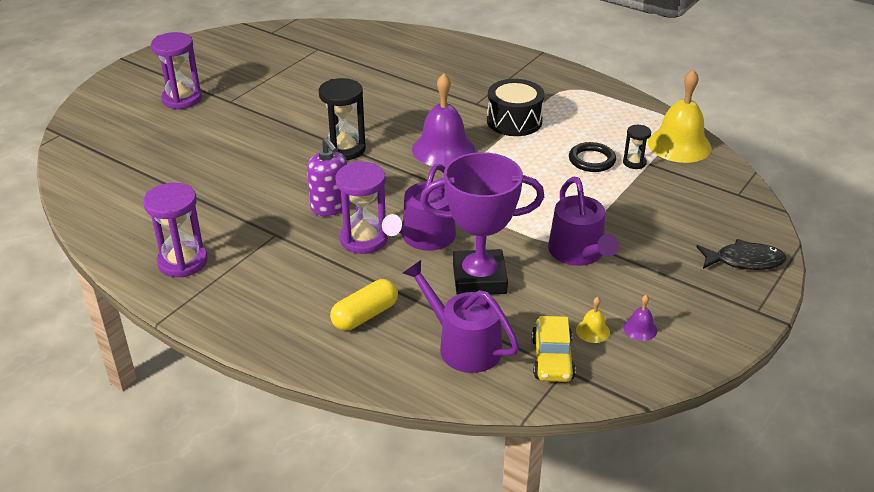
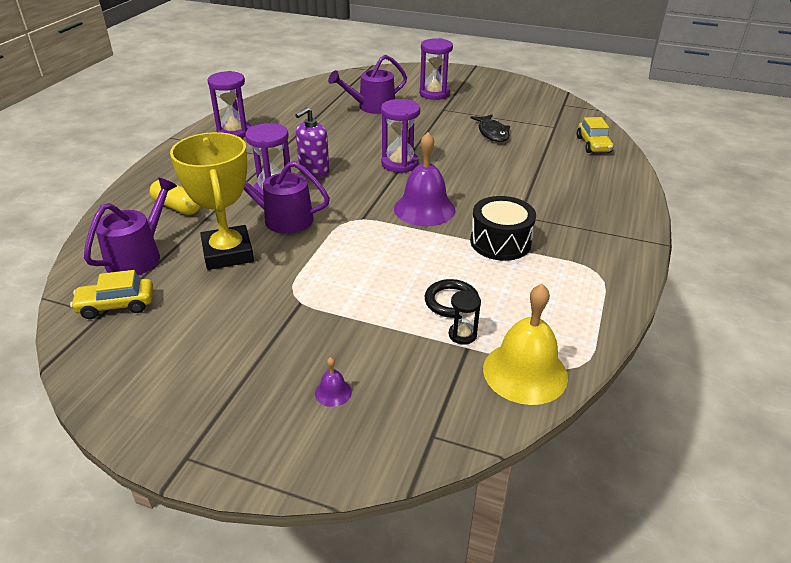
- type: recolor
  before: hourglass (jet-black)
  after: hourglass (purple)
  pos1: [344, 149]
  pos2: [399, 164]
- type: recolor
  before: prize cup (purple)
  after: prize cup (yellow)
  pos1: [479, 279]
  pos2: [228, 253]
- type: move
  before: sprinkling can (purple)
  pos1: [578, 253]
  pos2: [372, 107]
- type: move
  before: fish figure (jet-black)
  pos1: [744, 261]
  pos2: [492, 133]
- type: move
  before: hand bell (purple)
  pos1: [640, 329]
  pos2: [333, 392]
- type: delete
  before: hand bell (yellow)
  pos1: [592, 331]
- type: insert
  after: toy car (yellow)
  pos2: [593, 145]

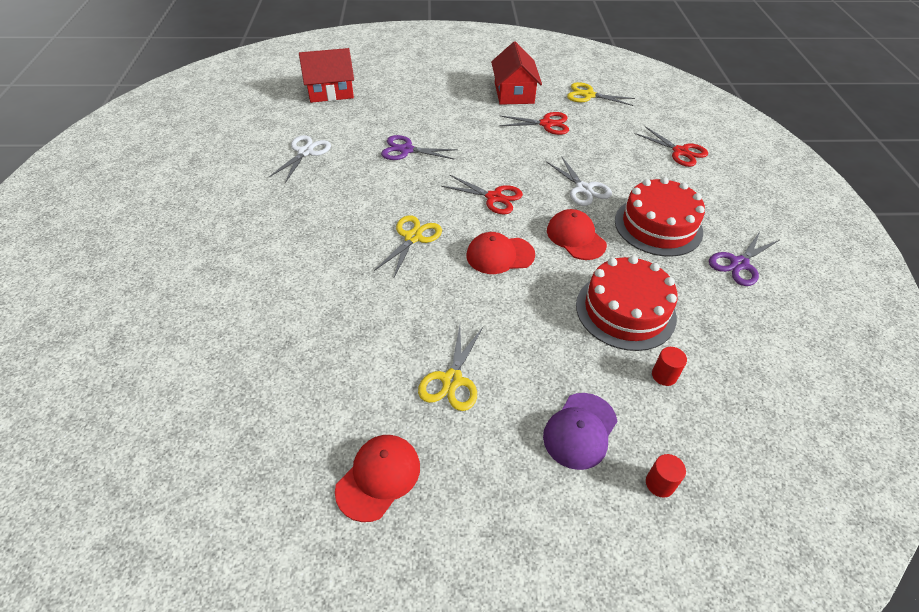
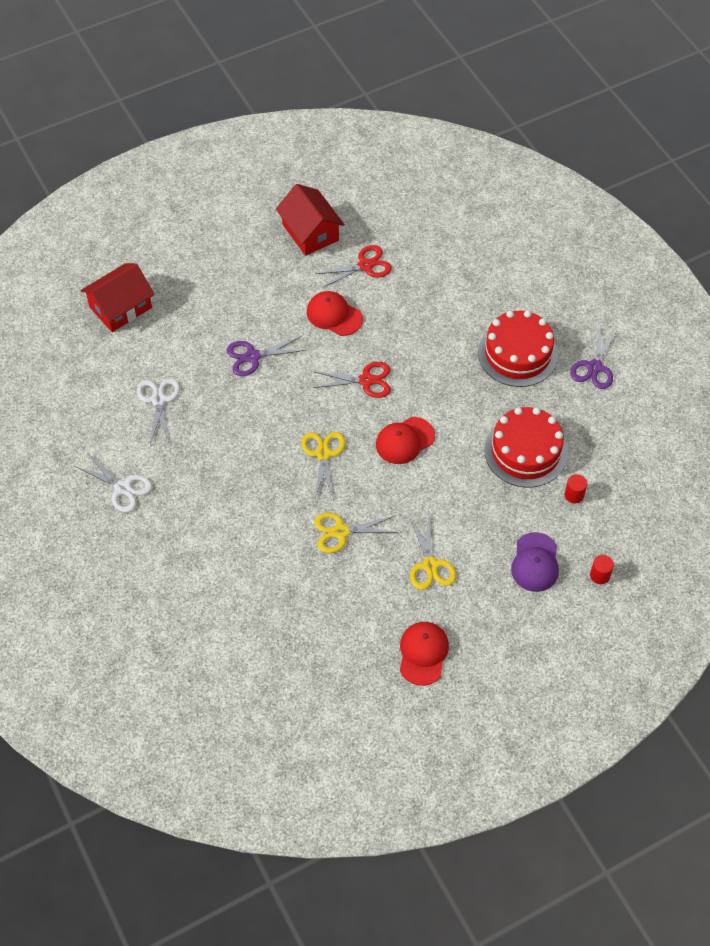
- type: move
  before: pair of scissors (yellow)
  pos1: [588, 95]
  pos2: [341, 532]
- type: delete
  before: pair of scissors (crimson)
  pos1: [680, 152]
- type: move
  before: pair of scissors (snow-white)
  pos1: [583, 189]
  pos2: [123, 488]
- type: move
  before: cap (crimson)
  pos1: [575, 237]
  pos2: [334, 315]

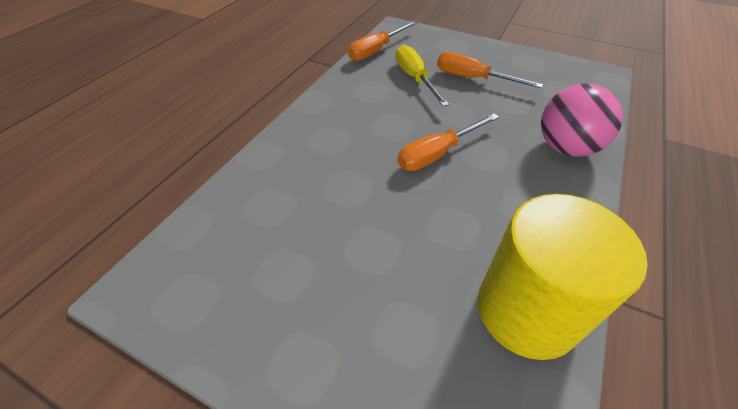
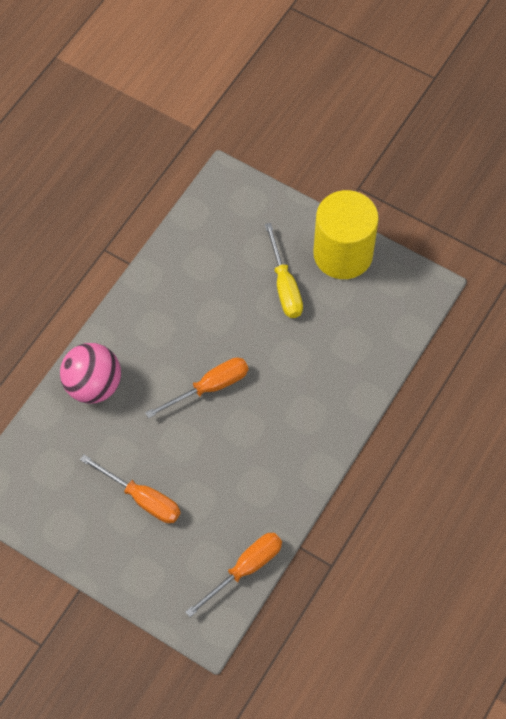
- type: move
  before: flat screwdriver (yellow)
  pos1: [415, 78]
  pos2: [284, 286]
- type: move
  before: cylinder shape (yellow)
  pos1: [526, 310]
  pos2: [343, 254]

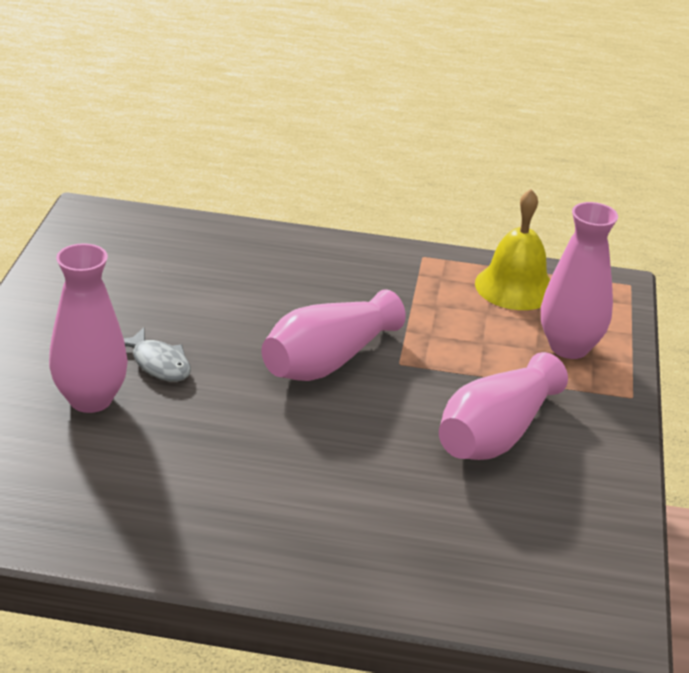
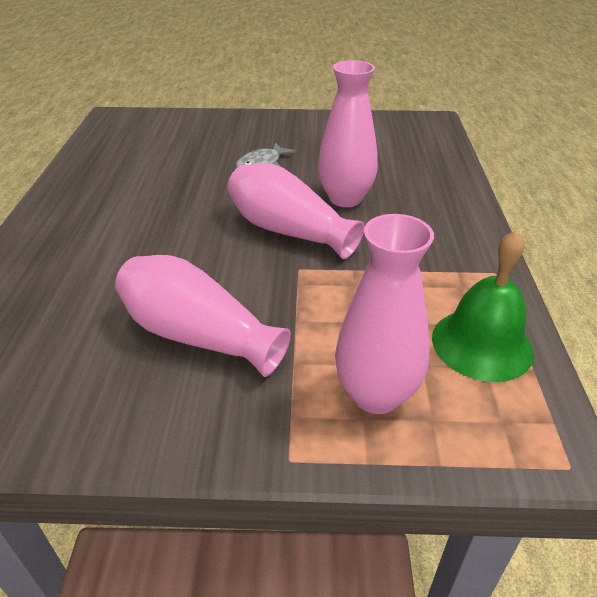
- type: recolor
  before: hand bell (yellow)
  after: hand bell (leaf-green)
  pos1: [515, 287]
  pos2: [482, 344]
- type: move
  before: flower vase (rose-pink)
  pos1: [90, 399]
  pos2: [345, 199]

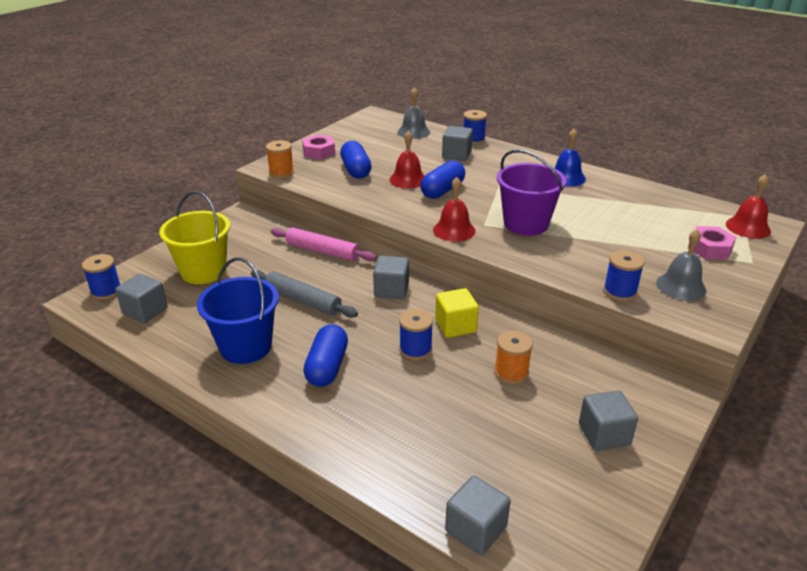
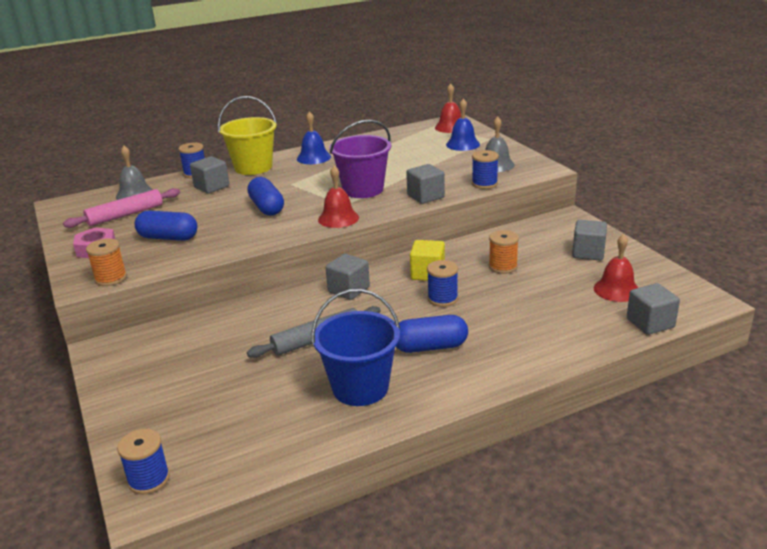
- type: move
  before: hand bell (crimson)
  pos1: [408, 179]
  pos2: [616, 289]
- type: move
  before: sand bucket (yellow)
  pos1: [203, 271]
  pos2: [253, 167]
- type: replace
  before: hexagon nut (rose-pink)
  after: hand bell (royal blue)
  pos1: [709, 248]
  pos2: [463, 144]
- type: move
  before: pastry roller (rose-pink)
  pos1: [322, 251]
  pos2: [125, 215]
- type: move
  before: block (ash-grey)
  pos1: [145, 311]
  pos2: [425, 196]
- type: rotate
  before: pill (royal blue)
  pos1: [327, 367]
  pos2: [430, 347]
  turn: -45

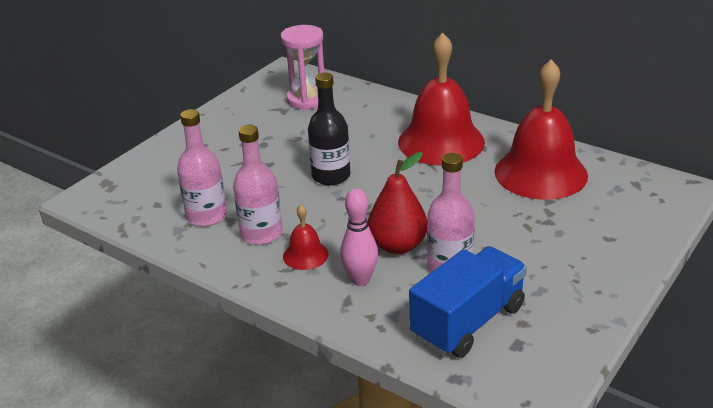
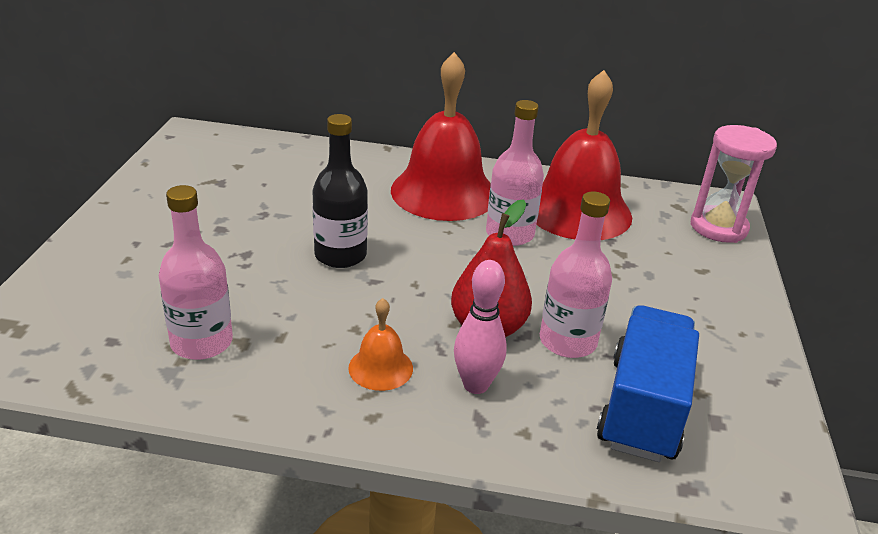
- type: move
  before: hourglass (rose-pink)
  pos1: [307, 99]
  pos2: [718, 227]
- type: move
  before: flask (rose-pink)
  pos1: [261, 234]
  pos2: [510, 234]
- type: recolor
  before: hand bell (crimson)
  after: hand bell (bright orange)
  pos1: [305, 255]
  pos2: [380, 368]

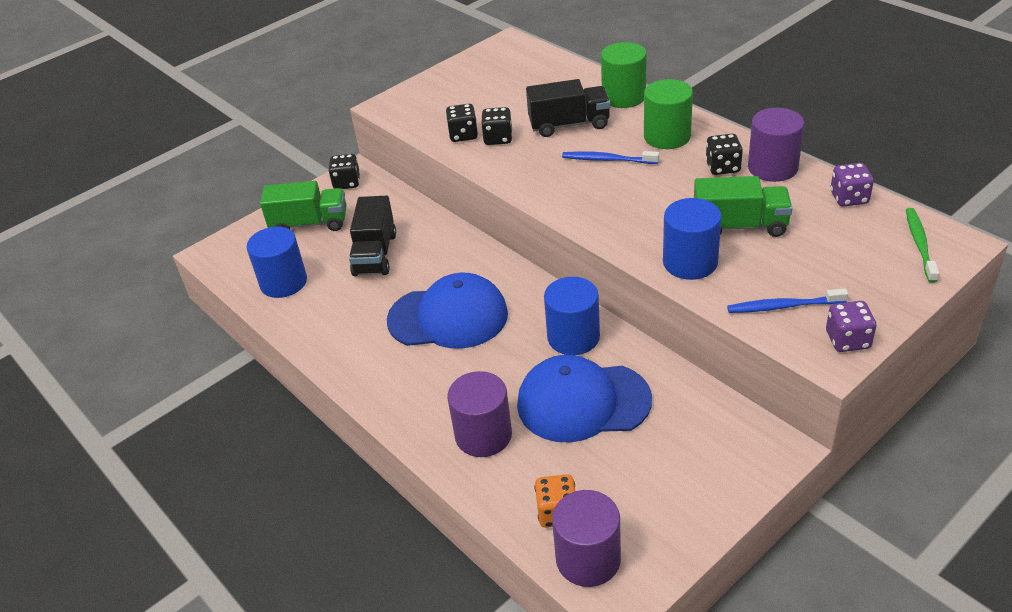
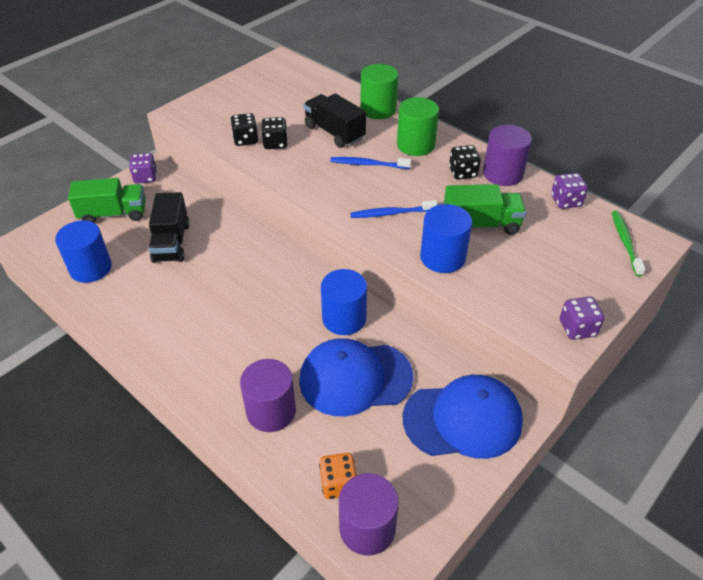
- type: rotate
  before: truck (jet-black)
  pos1: [569, 125]
  pos2: [334, 133]
  turn: -120
- type: recolor
  before: dice (jet-black)
  after: dice (purple)
  pos1: [347, 183]
  pos2: [145, 177]
- type: move
  before: cap (royal blue)
  pos1: [448, 317]
  pos2: [463, 419]
- type: move
  before: toothbrush (royal blue)
  pos1: [783, 306]
  pos2: [391, 213]

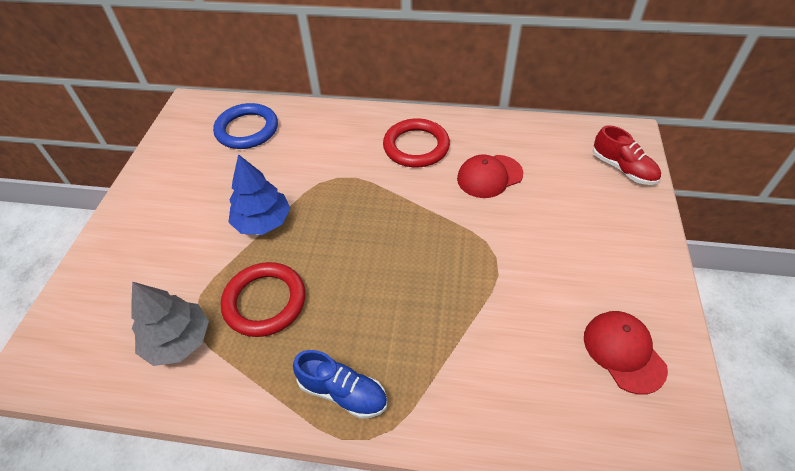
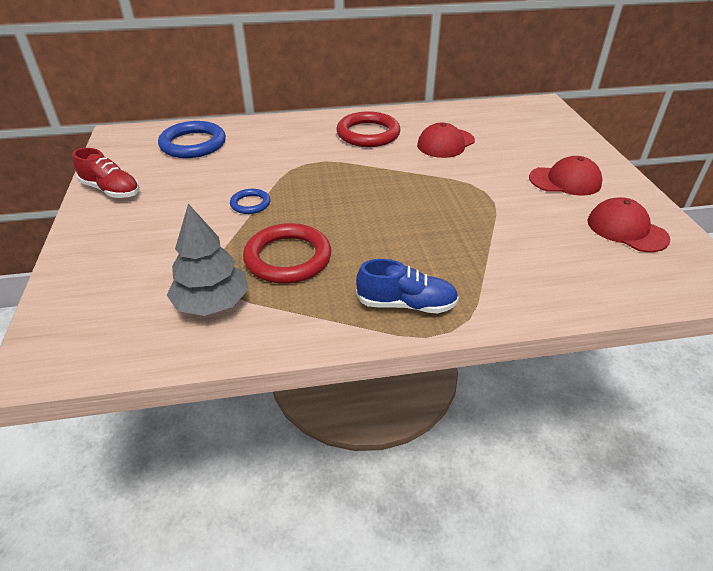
- type: move
  before: lace-up shoe (crimson)
  pos1: [623, 169]
  pos2: [111, 190]
- type: replace
  before: toy tree (royal blue)
  after: hoop (royal blue)
  pos1: [263, 222]
  pos2: [250, 204]
- type: insert
  after: cap (crimson)
  pos2: [565, 181]

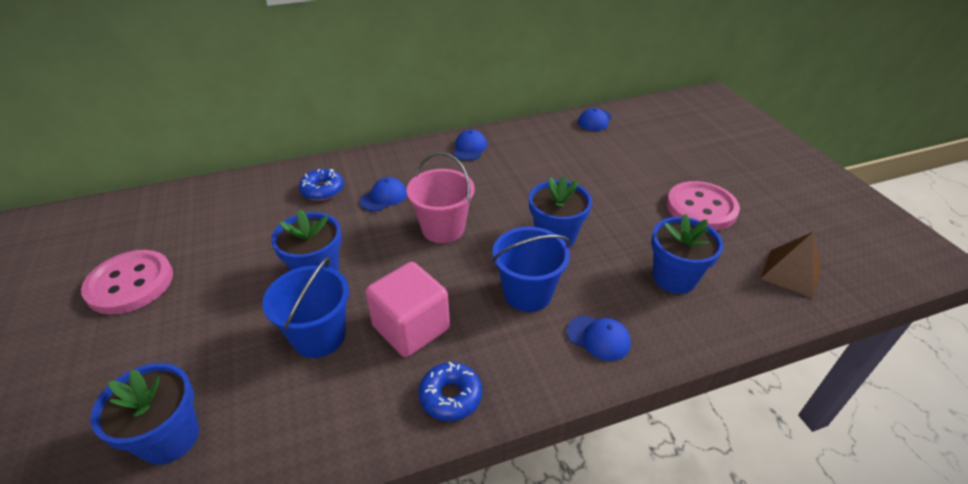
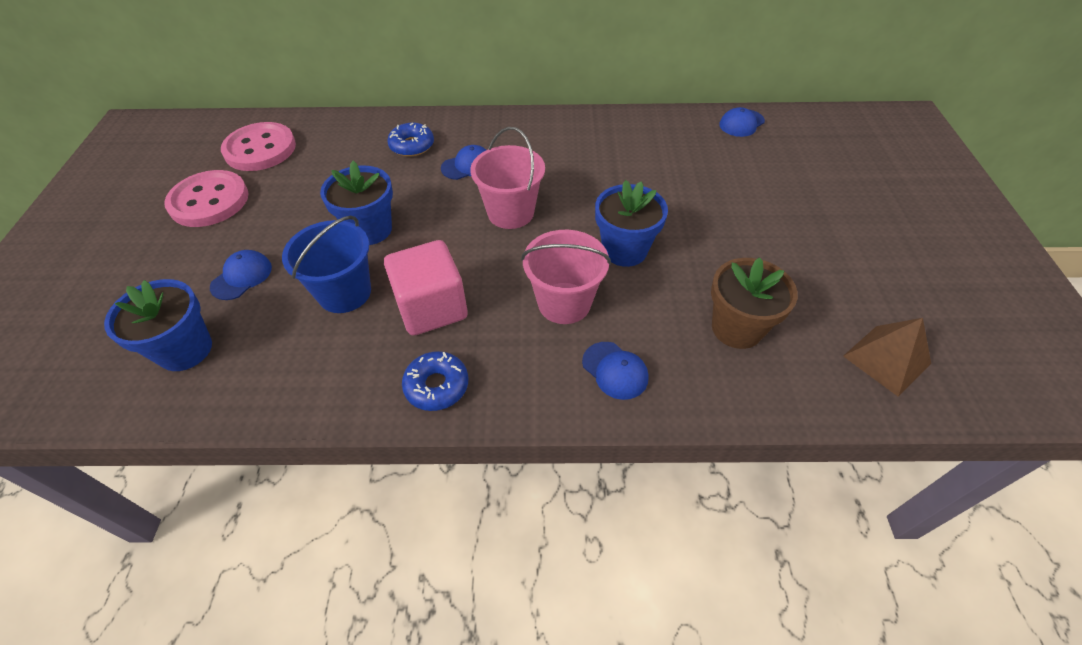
- type: move
  before: cap (royal blue)
  pos1: [469, 148]
  pos2: [242, 277]
- type: move
  before: sewing button (rose-pink)
  pos1: [701, 208]
  pos2: [260, 149]
- type: recolor
  before: potted plant (royal blue)
  after: potted plant (russet)
  pos1: [674, 278]
  pos2: [736, 328]
- type: recolor
  before: sand bucket (royal blue)
  after: sand bucket (rose-pink)
  pos1: [527, 293]
  pos2: [564, 303]

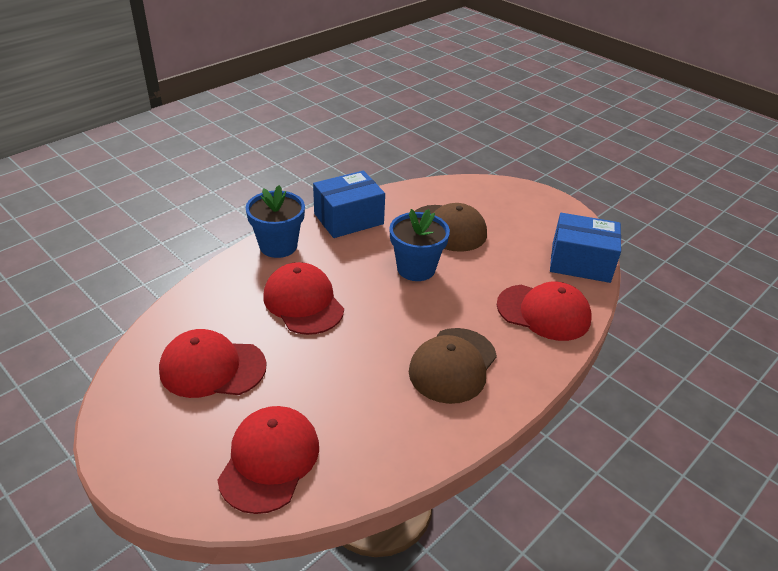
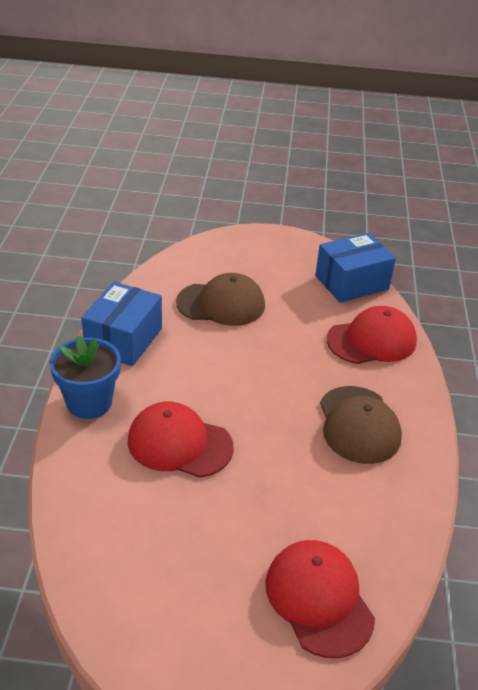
- type: delete
  before: potted plant (royal blue)
  pos1: [416, 269]
- type: delete
  before: cap (crimson)
  pos1: [212, 368]

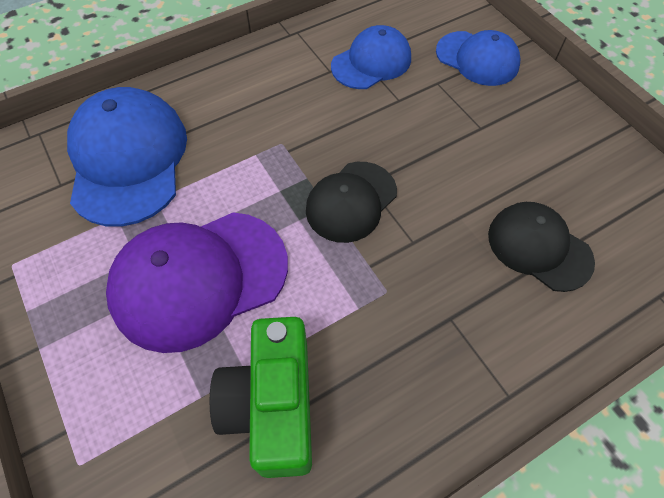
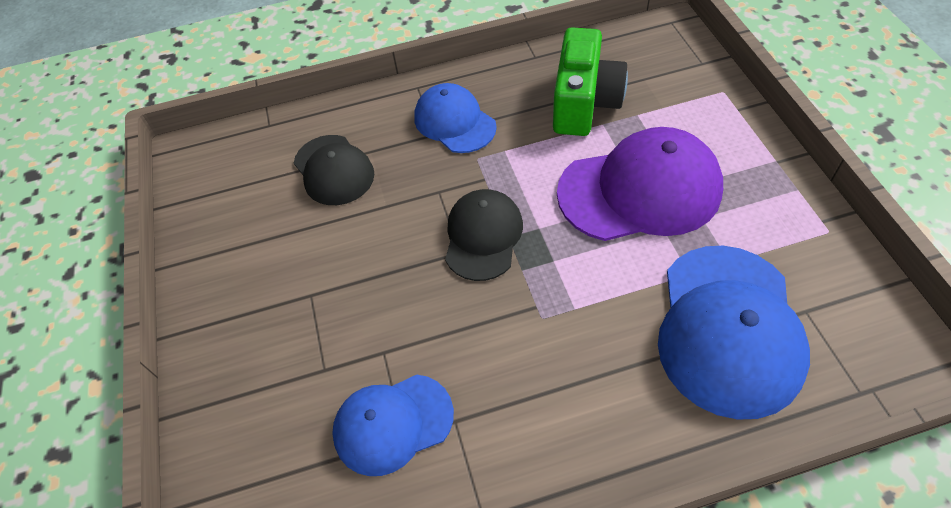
- type: move
  before: cap (royal blue)
  pos1: [477, 58]
  pos2: [454, 122]
- type: rotate
  before: cap (jet-black)
  pos1: [351, 201]
  pos2: [483, 236]
  turn: -45

